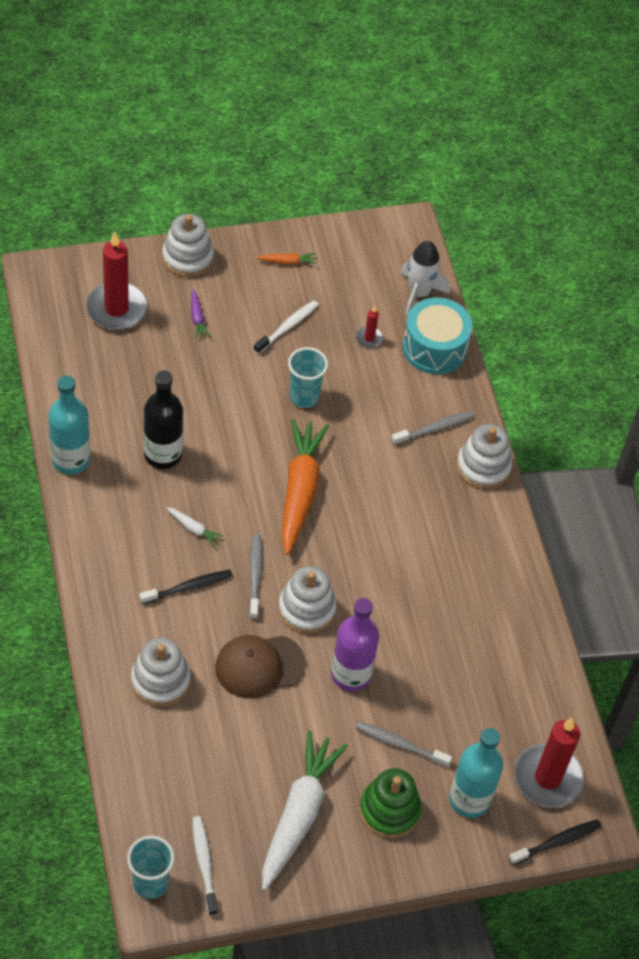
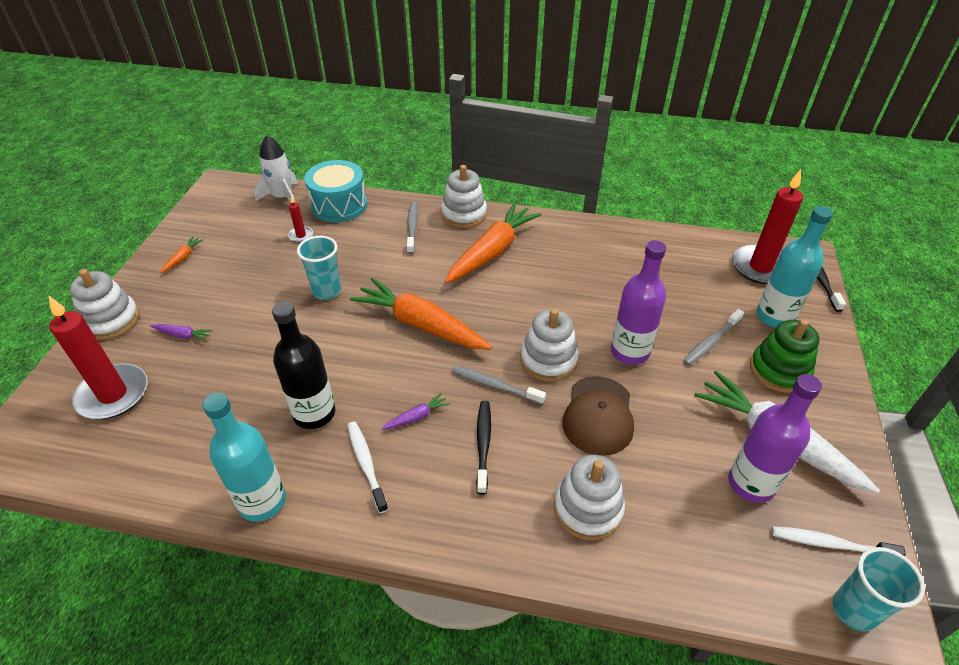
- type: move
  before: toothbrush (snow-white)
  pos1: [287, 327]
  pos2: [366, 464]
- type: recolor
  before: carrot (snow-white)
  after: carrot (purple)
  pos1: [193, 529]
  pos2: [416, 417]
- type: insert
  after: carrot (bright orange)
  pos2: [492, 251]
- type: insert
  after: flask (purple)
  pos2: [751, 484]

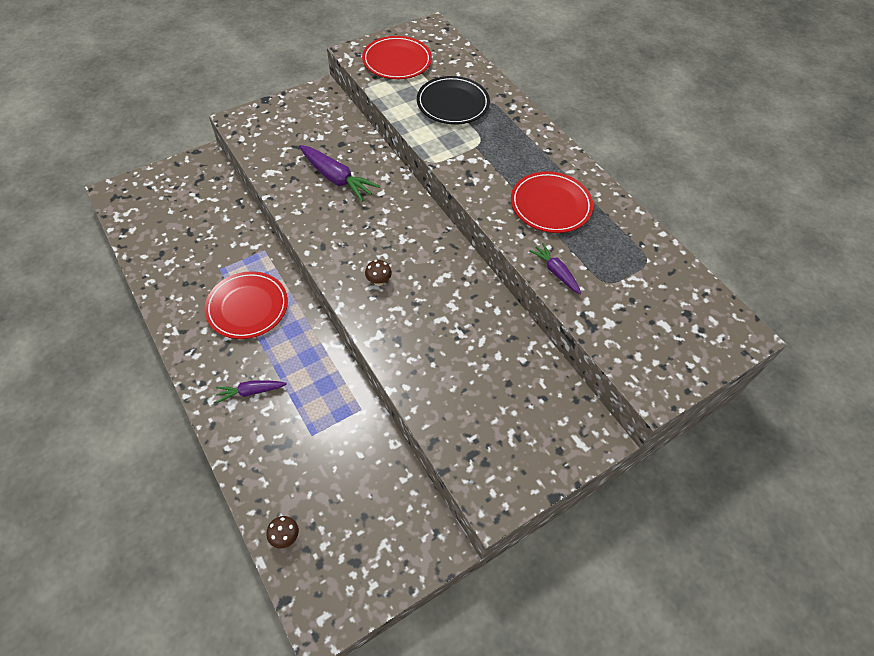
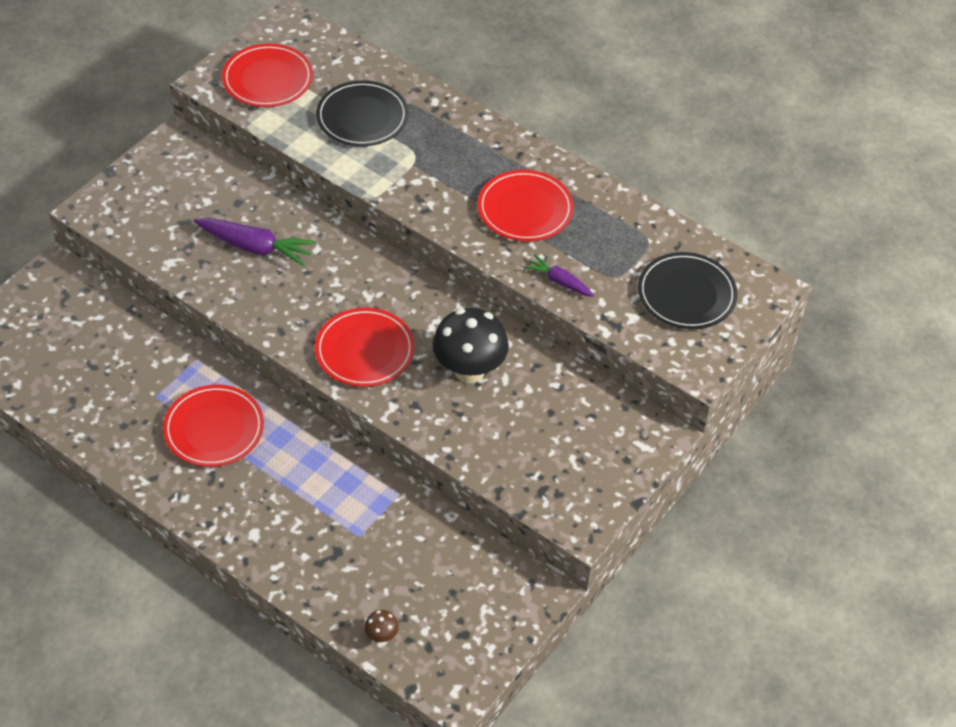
- type: replace
  before: mushroom (russet)
  after: dinner plate (crimson)
  pos1: [378, 281]
  pos2: [364, 350]
- type: delete
  before: carrot (purple)
  pos1: [251, 392]
- type: insert
  after: dinner plate (jet-black)
  pos2: [686, 294]
- type: insert
  after: mushroom (jet-black)
  pos2: [469, 370]

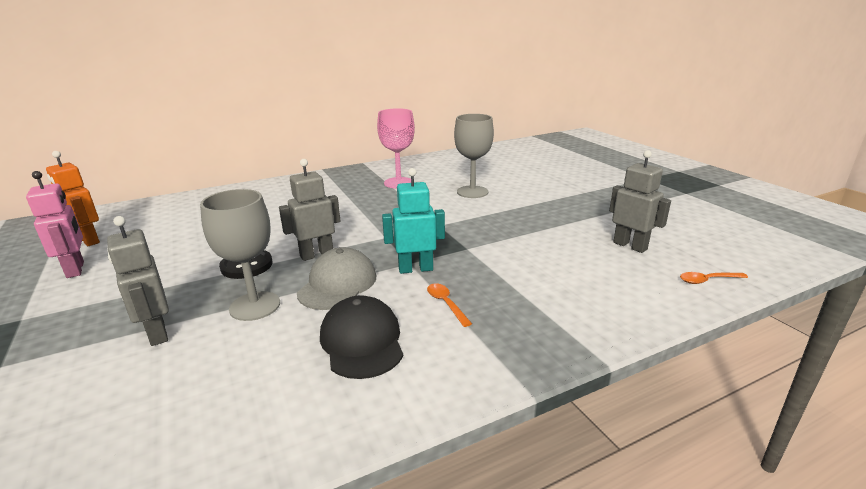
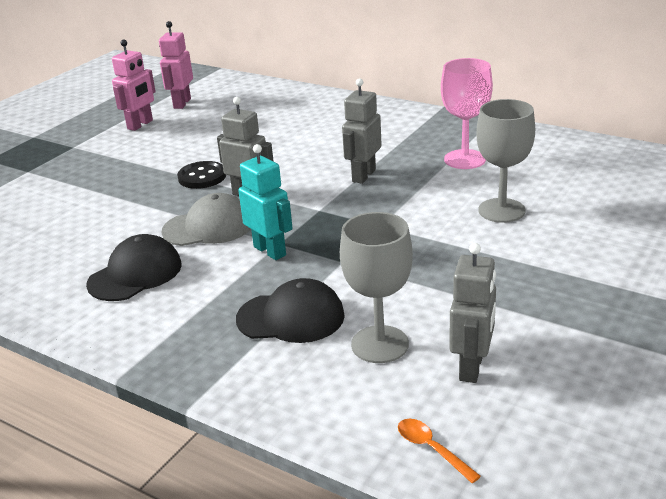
- type: recolor
  before: toy robot (bright orange)
  after: toy robot (rose-pink)
  pos1: [88, 240]
  pos2: [182, 103]
- type: move
  before: goblet (ash-grey)
  pos1: [255, 306]
  pos2: [380, 344]
- type: move
  before: toy robot (ash-grey)
  pos1: [157, 333]
  pos2: [363, 175]
- type: delete
  before: teaspoon (bright orange)
  pos1: [446, 304]
- type: insert
  after: cap (jet-black)
  pos2: [291, 317]

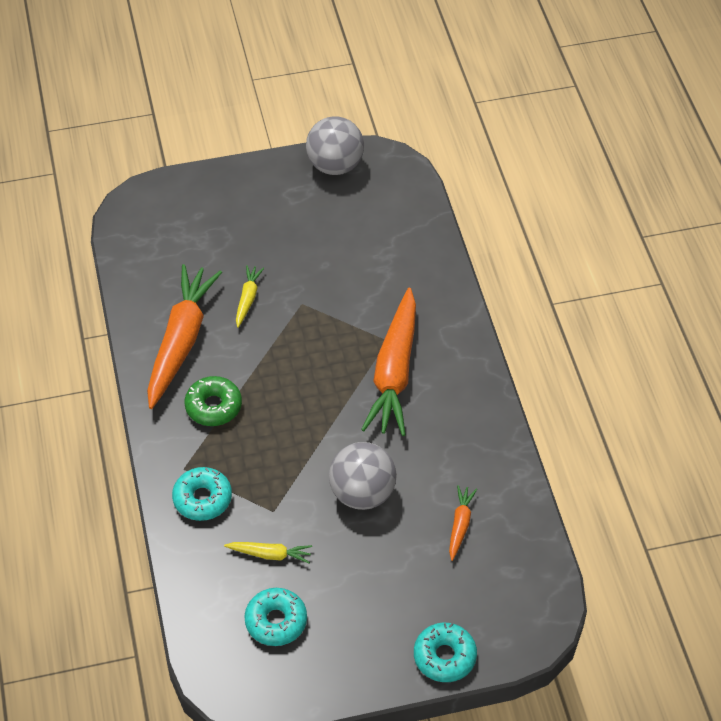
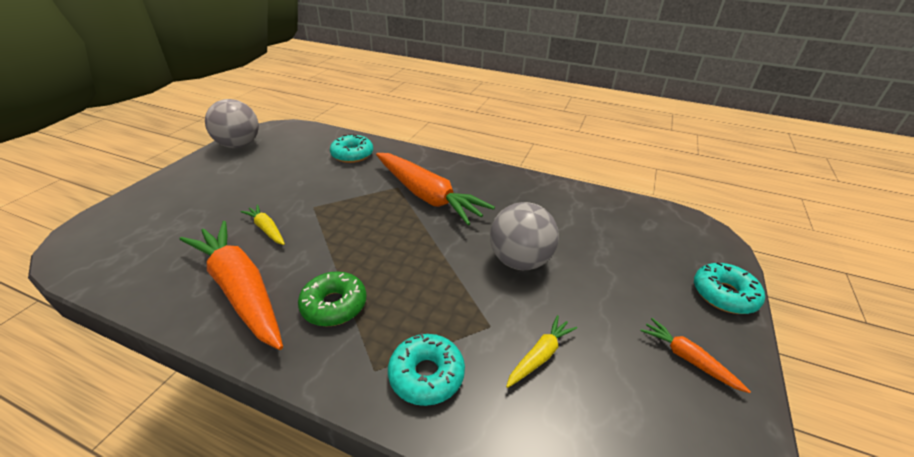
- type: move
  before: carrot (bright orange)
  pos1: [460, 525]
  pos2: [688, 359]
- type: move
  before: glazed donut (teal)
  pos1: [276, 621]
  pos2: [352, 155]

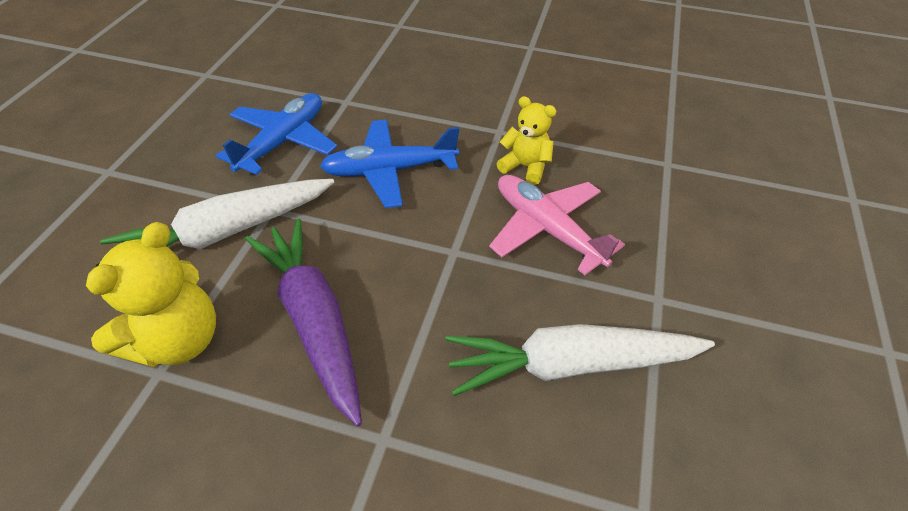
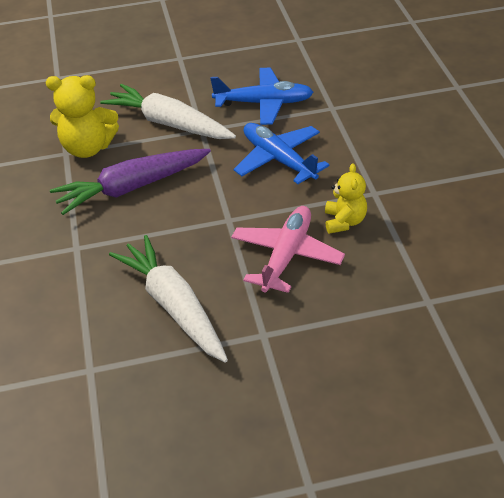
- type: rotate
  before: carrot (purple)
  pos1: [314, 321]
  pos2: [132, 188]
  turn: -150

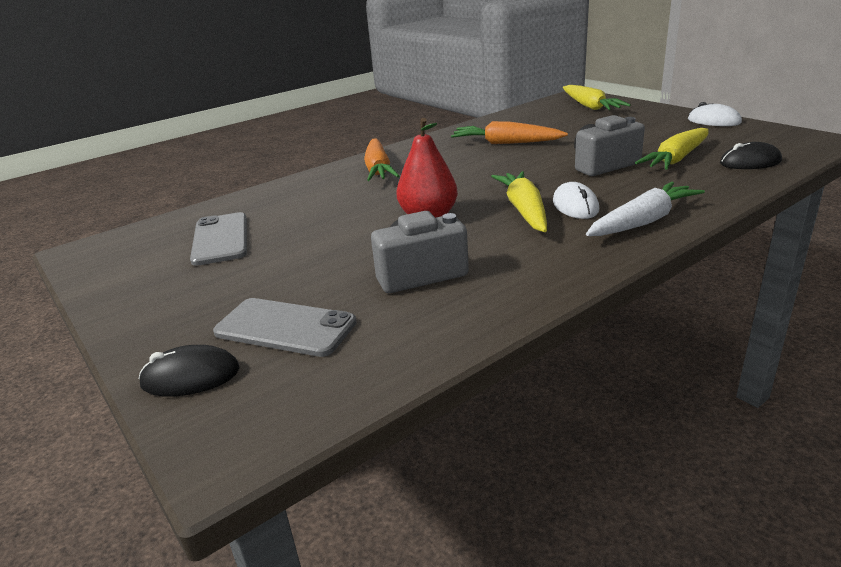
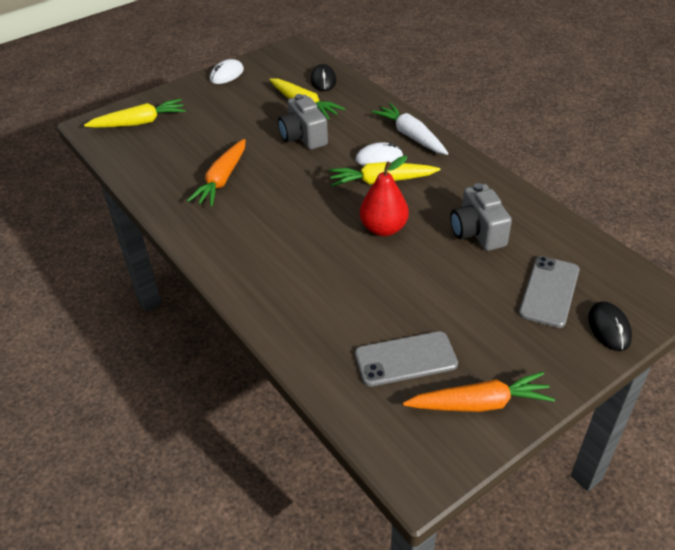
- type: move
  before: carrot (bright orange)
  pos1: [378, 169]
  pos2: [480, 403]

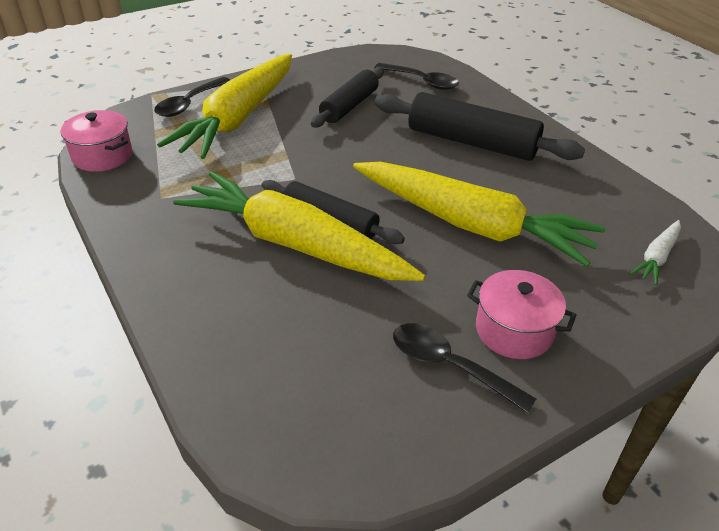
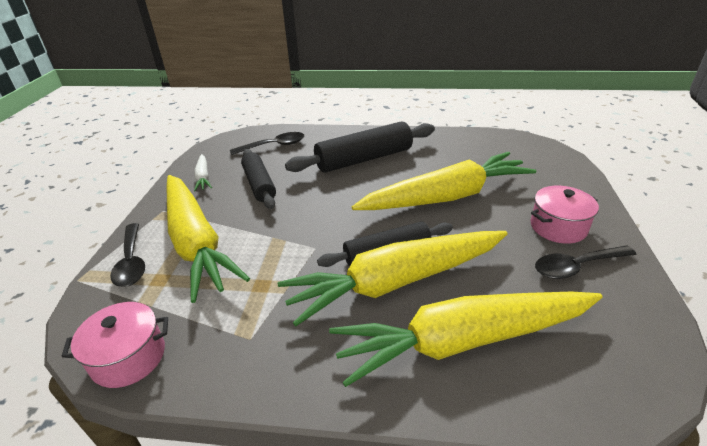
- type: move
  before: carrot (snow-white)
  pos1: [657, 257]
  pos2: [203, 177]
- type: insert
  after: carrot (yellow)
  pos2: [463, 341]

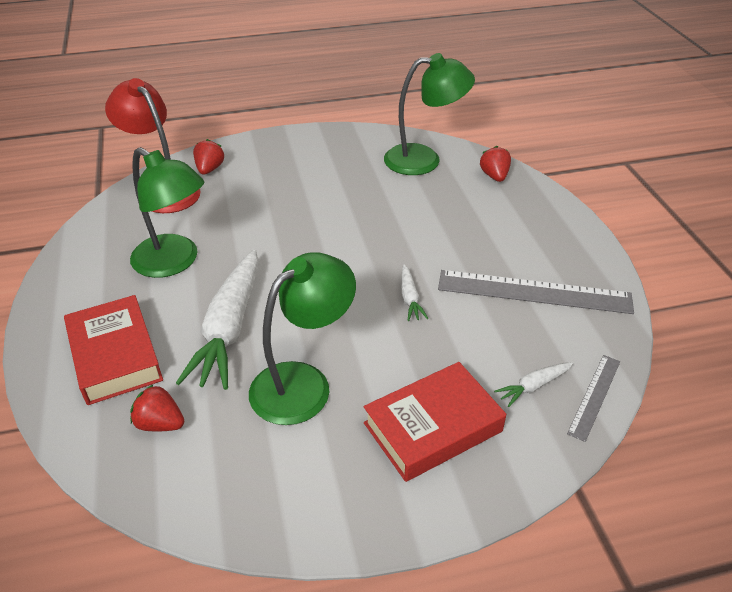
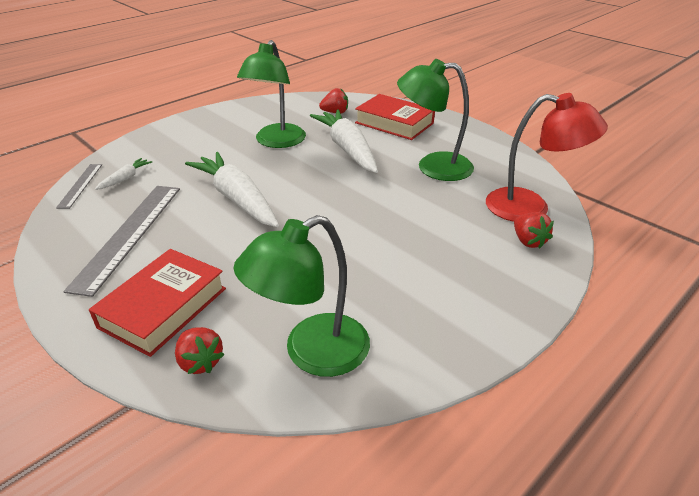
- type: resize
  before: carrot (snow-white)
  pos1: [410, 298]
  pos2: [237, 198]
  scale: 2.25
- type: rotate
  before: straightedge (ash-grey)
  pos1: [534, 292]
  pos2: [129, 234]
  turn: -60
- type: move
  before: hardcover (crimson)
  pos1: [433, 427]
  pos2: [163, 307]

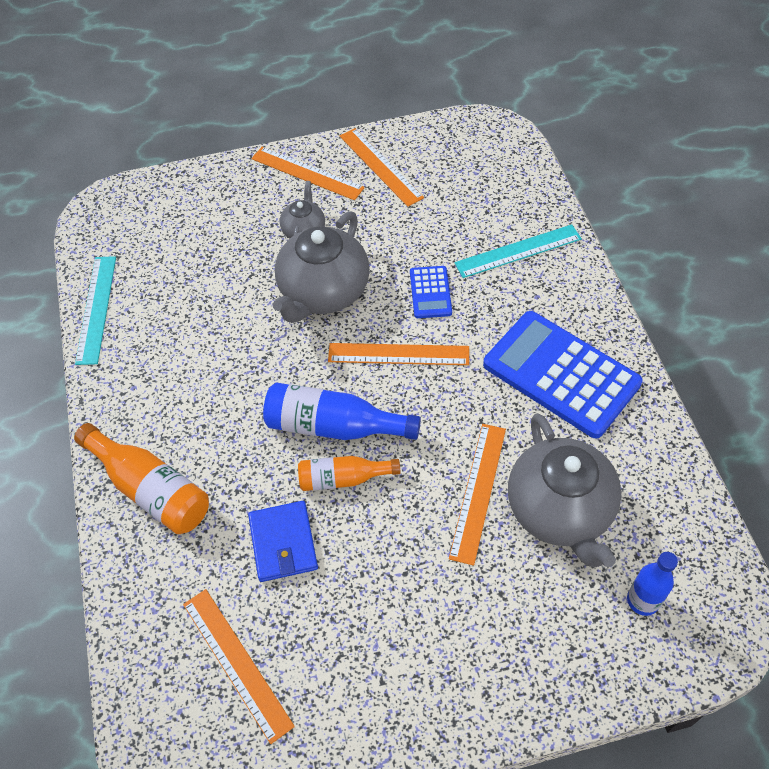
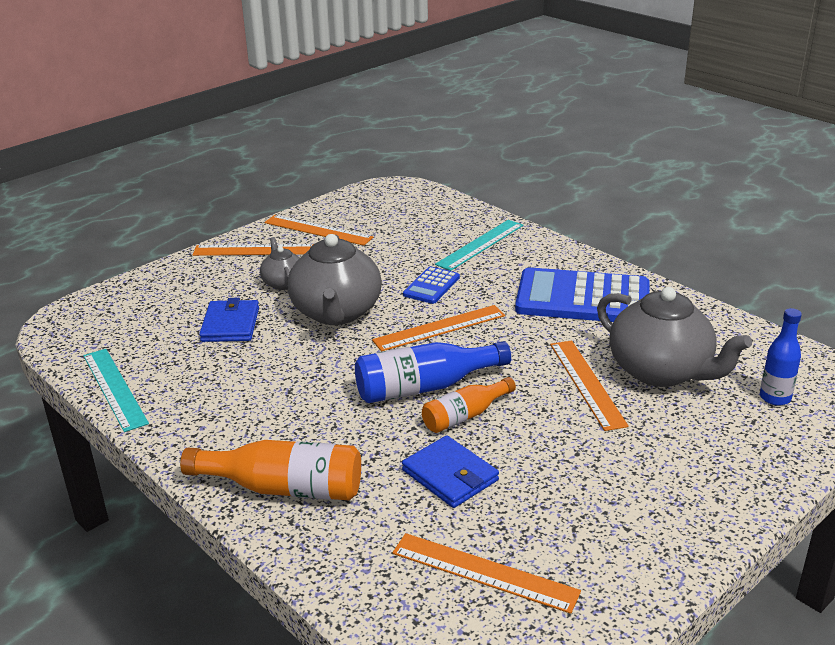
- type: rotate
  before: adding machine (royal blue)
  pos1: [430, 292]
  pos2: [431, 286]
  turn: 60
- type: insert
  after: card wallet (royal blue)
  pos2: [230, 325]

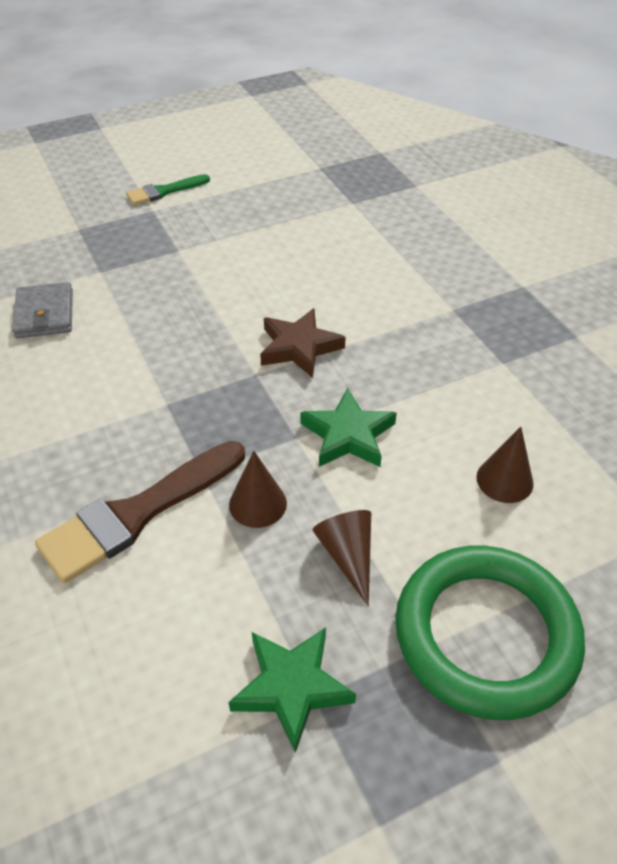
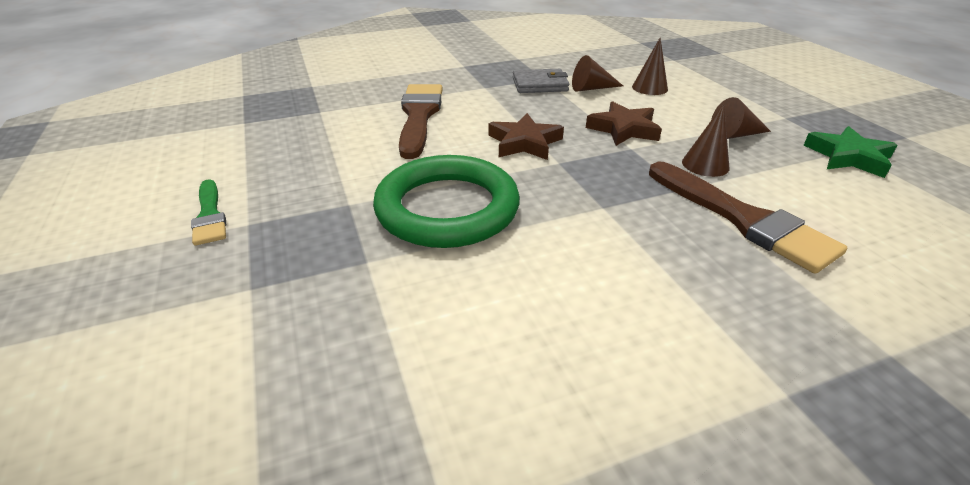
- type: move
  before: card wallet (ash-grey)
  pos1: [44, 314]
  pos2: [540, 85]
- type: recolor
  before: five-pointed star (leaf-green)
  after: five-pointed star (russet)
  pos1: [348, 435]
  pos2: [623, 129]
- type: move
  before: hoop (leaf-green)
  pos1: [486, 635]
  pos2: [447, 208]
- type: insert
  after: solid cone (russet)
  pos2: [591, 88]
- type: insert
  after: brush (russet)
  pos2: [419, 116]

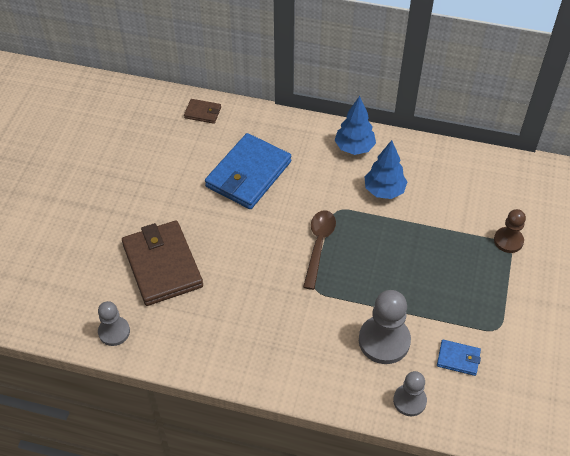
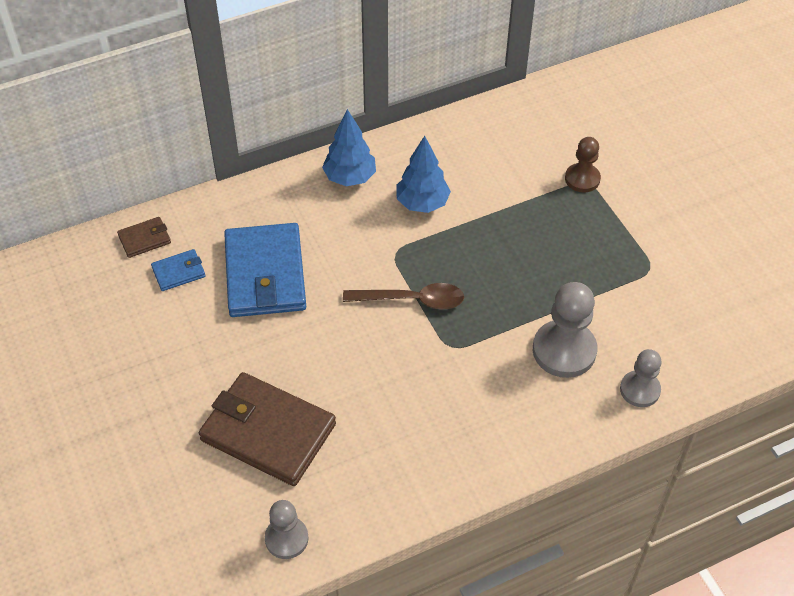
- type: rotate
  before: teaspoon (russet)
  pos1: [319, 245]
  pos2: [412, 300]
  turn: 120
- type: move
  before: card wallet (royal blue)
  pos1: [458, 359]
  pos2: [179, 272]

